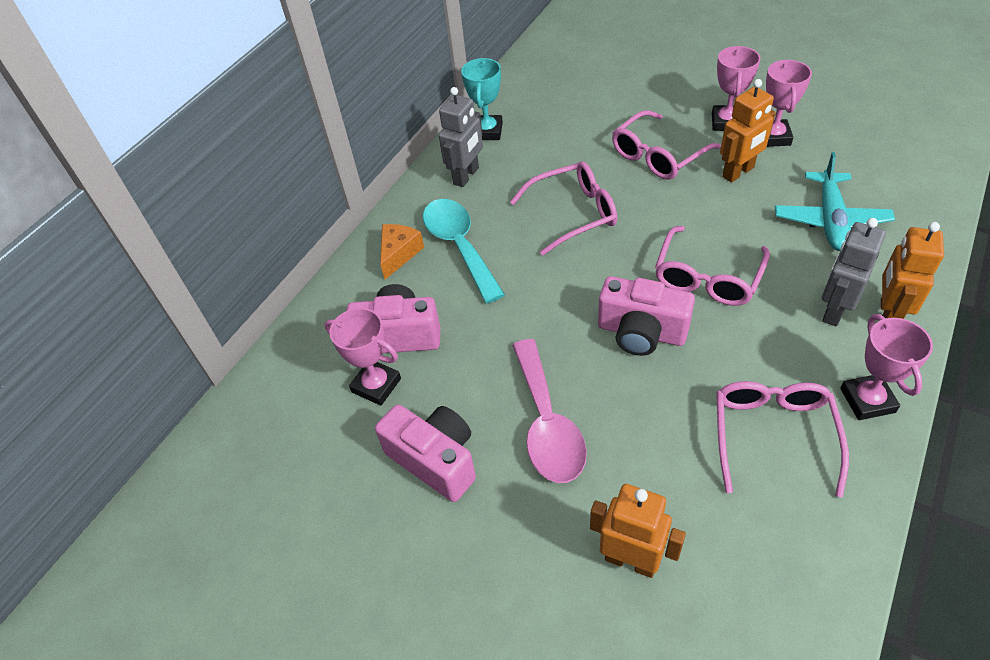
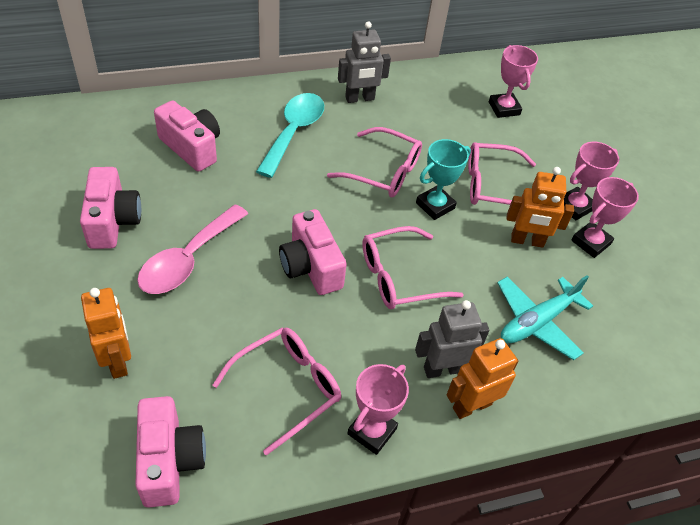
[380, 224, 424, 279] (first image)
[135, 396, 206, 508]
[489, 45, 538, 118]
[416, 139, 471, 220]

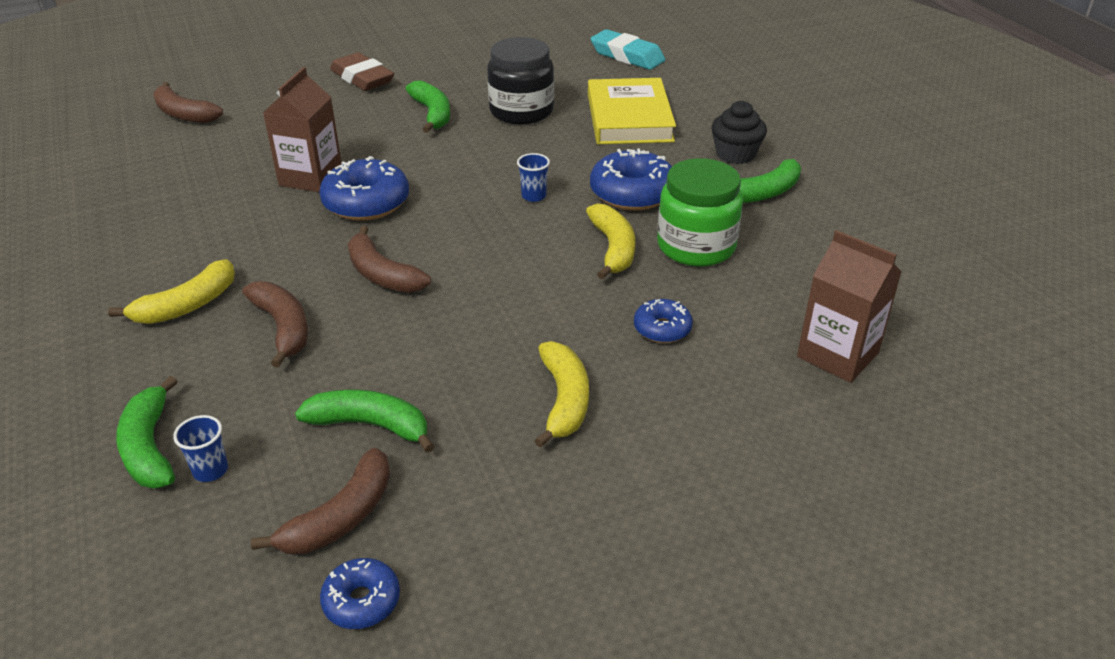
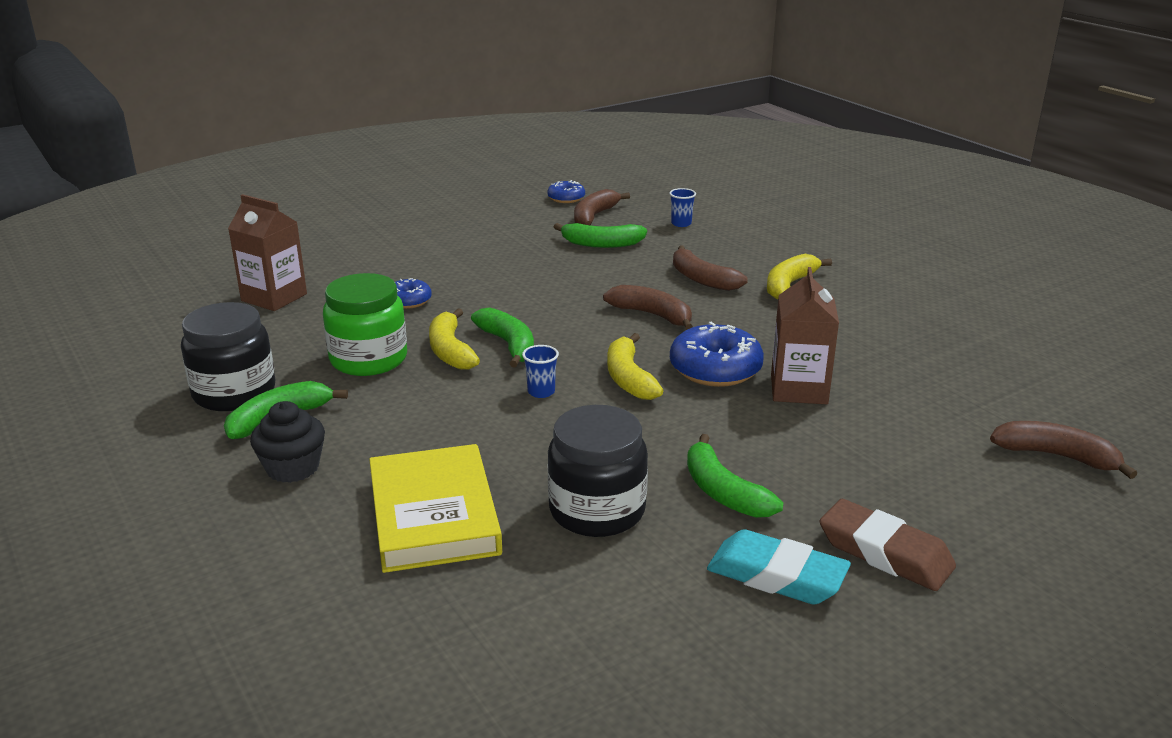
[590, 149, 672, 211] (first image)
[181, 302, 276, 411]
[471, 307, 534, 368]
[607, 333, 663, 400]
[707, 529, 851, 605]

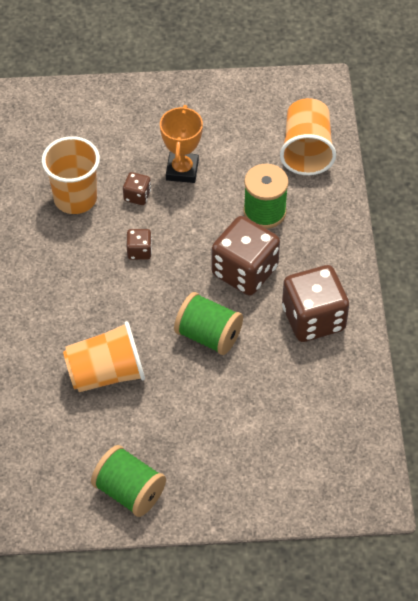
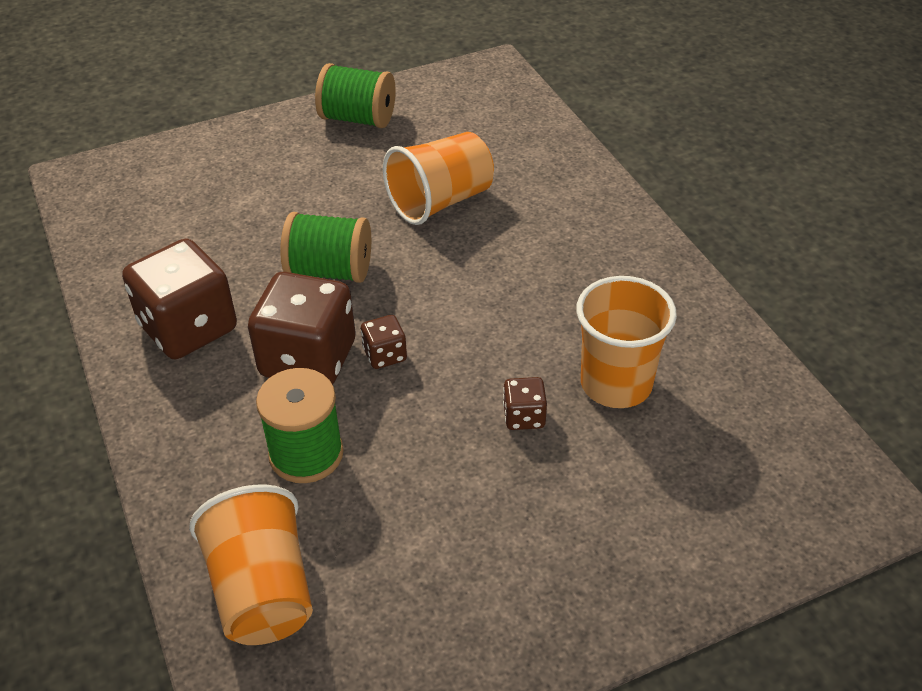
[160, 105, 203, 183] (first image)
[361, 315, 407, 369]

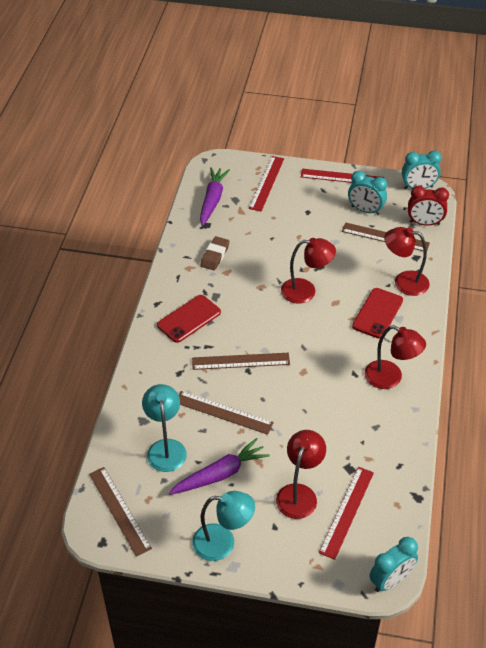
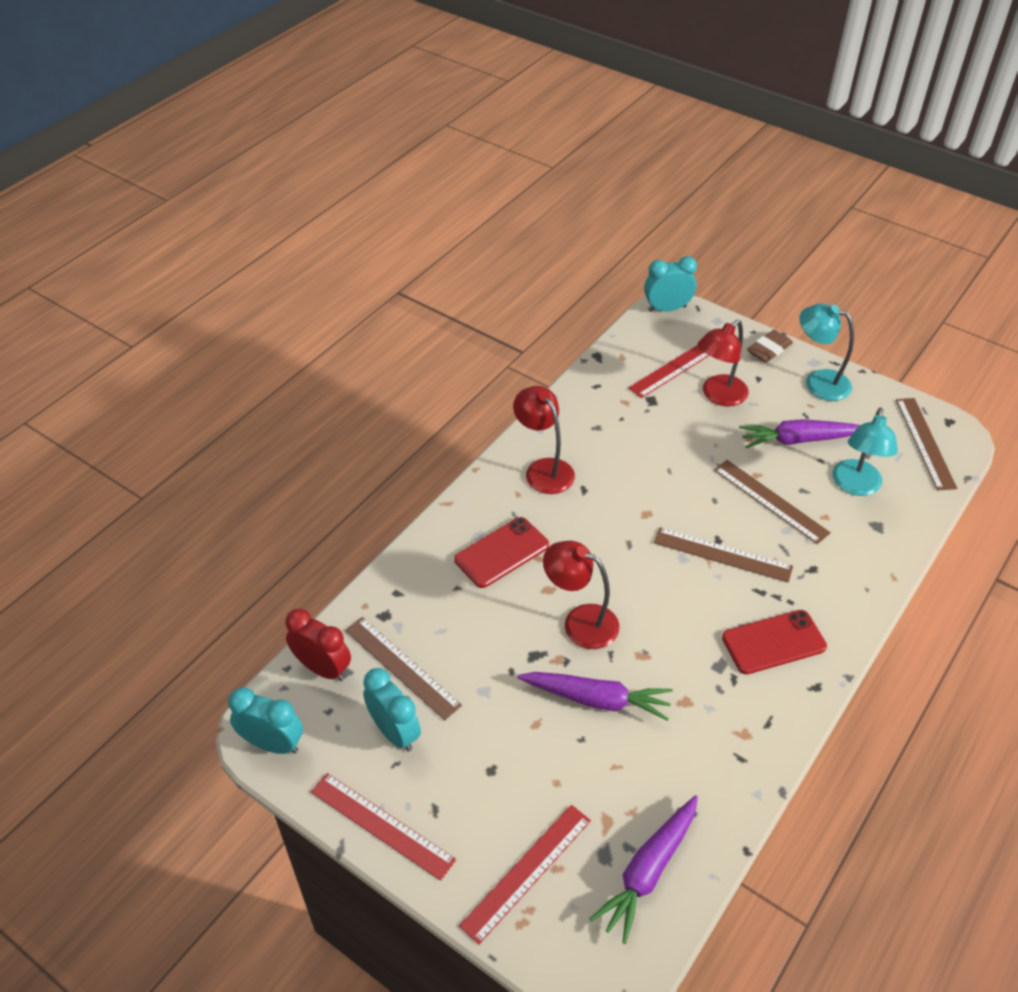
[384, 227, 429, 296] (first image)
[517, 672, 673, 721]
[747, 330, 793, 362]

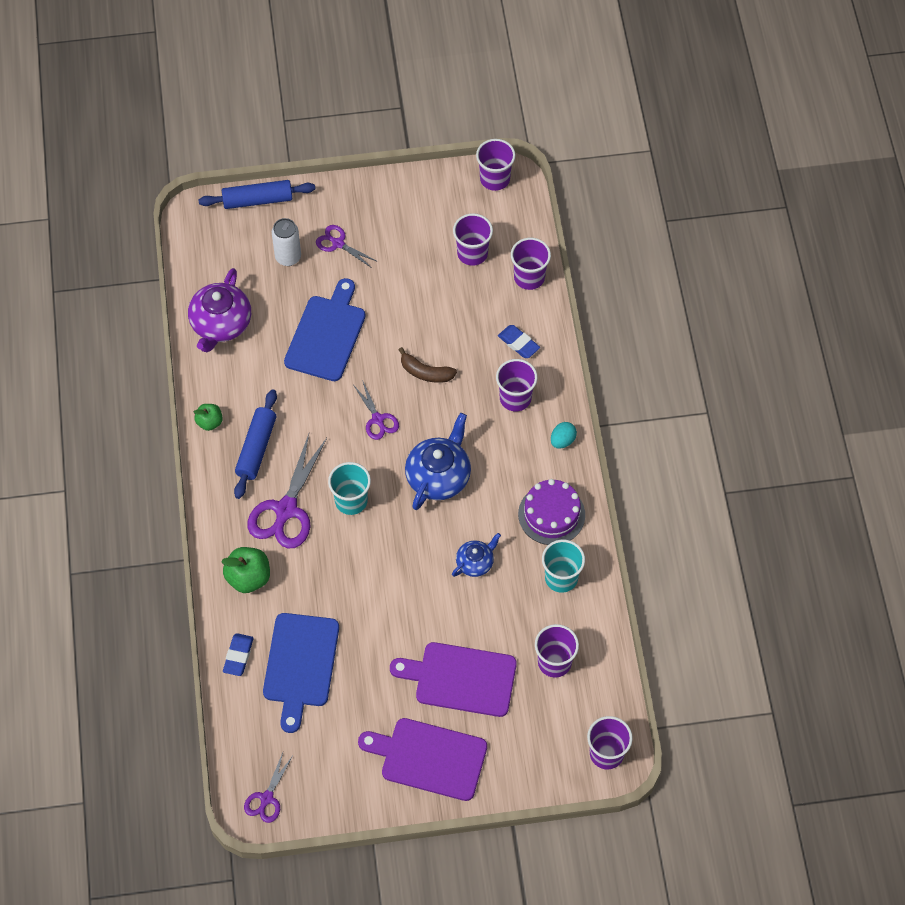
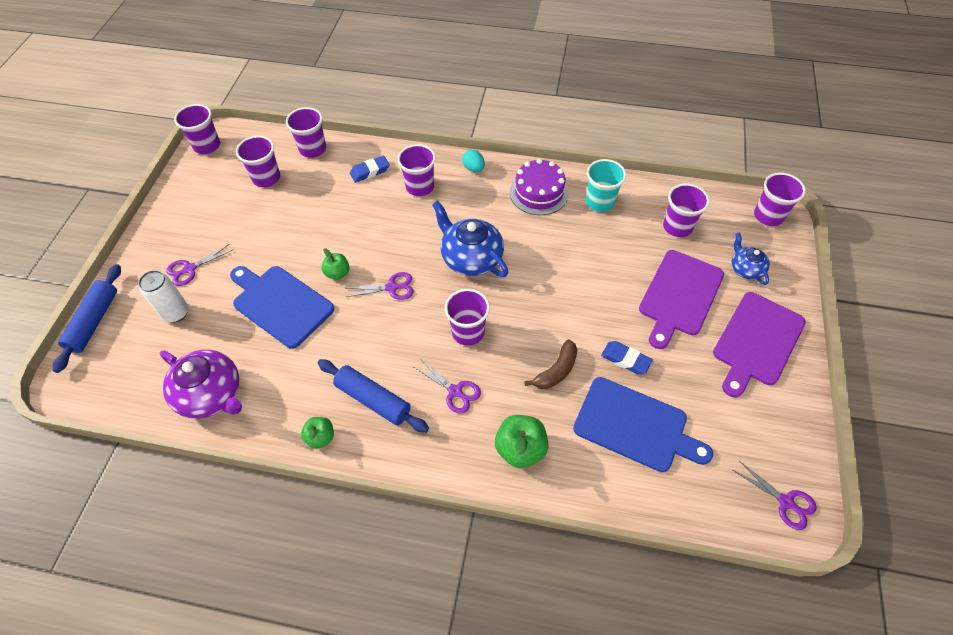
[321, 248, 349, 280]
[601, 341, 653, 374]
[524, 339, 577, 389]
[732, 232, 770, 285]
[445, 289, 490, 346]
[414, 359, 481, 414]

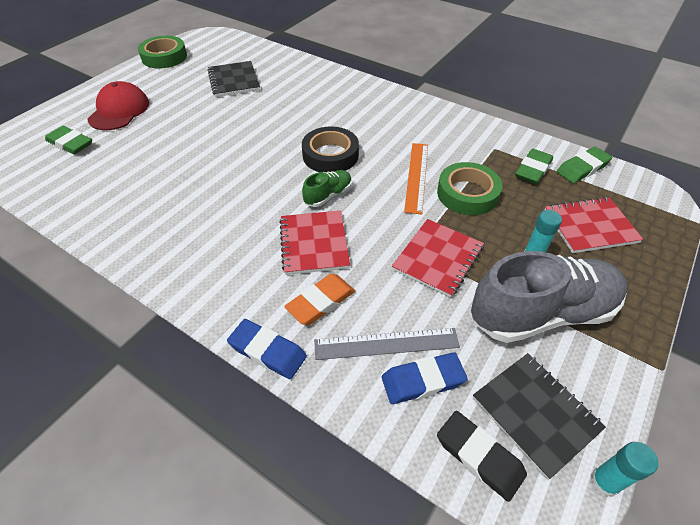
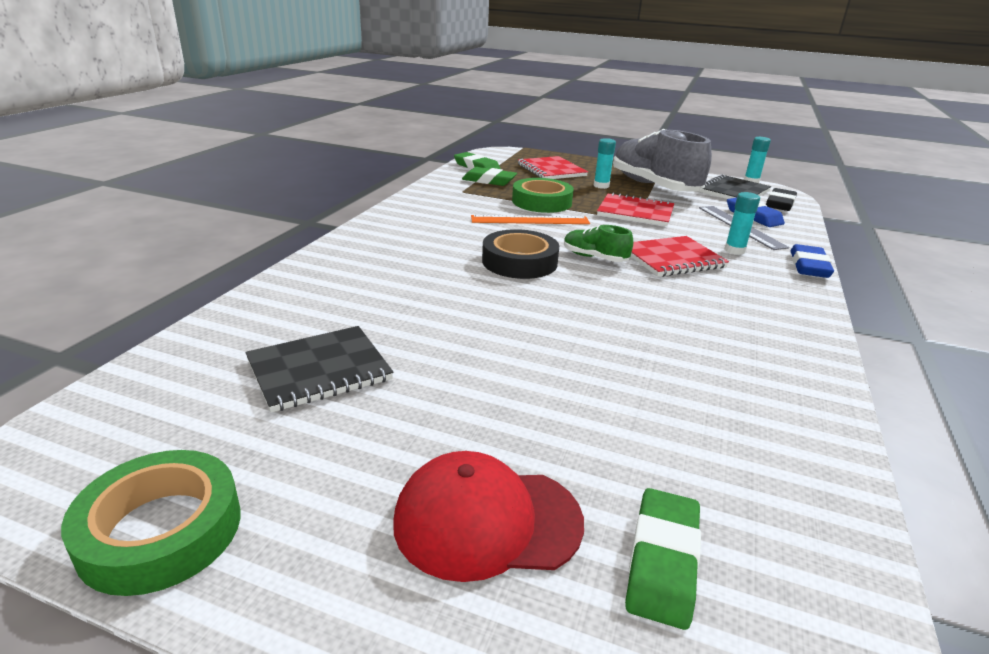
[725, 192, 760, 255]

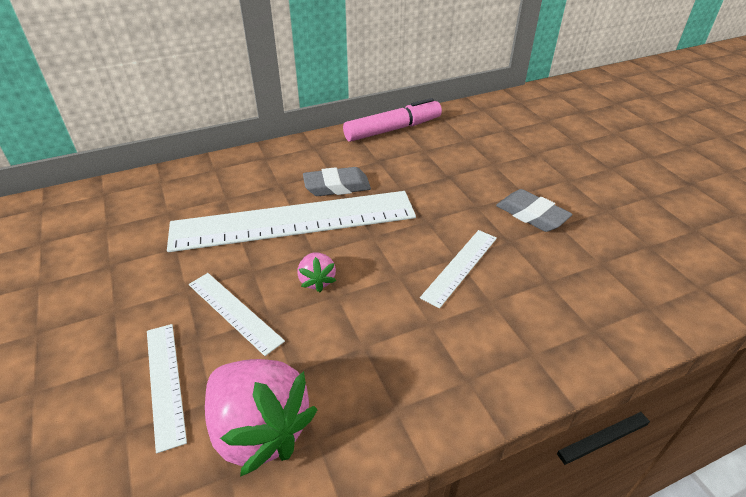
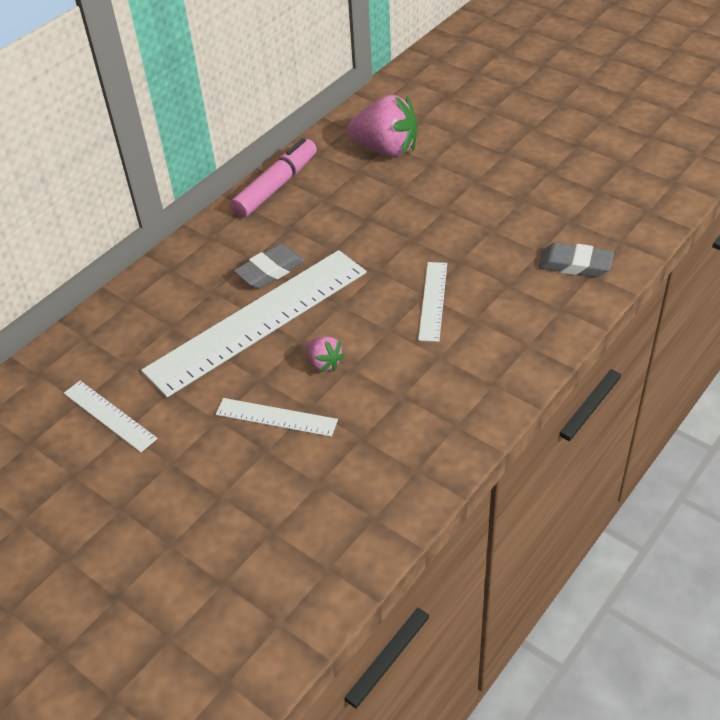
[63, 381, 158, 452]
[347, 95, 417, 157]
[539, 242, 614, 277]

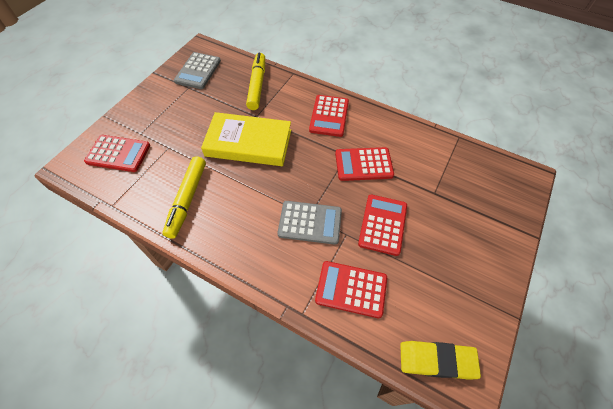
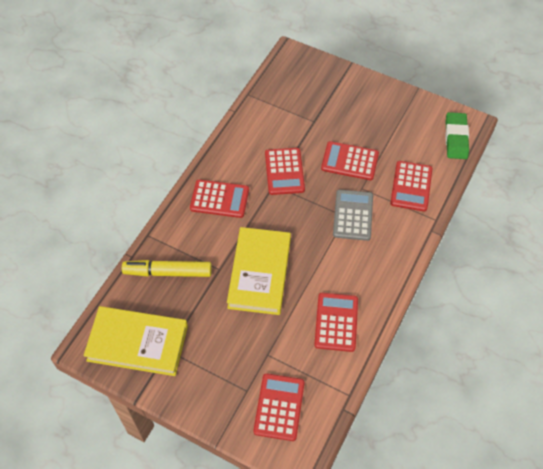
[314, 293, 358, 352]
[83, 306, 188, 376]
[445, 112, 469, 159]

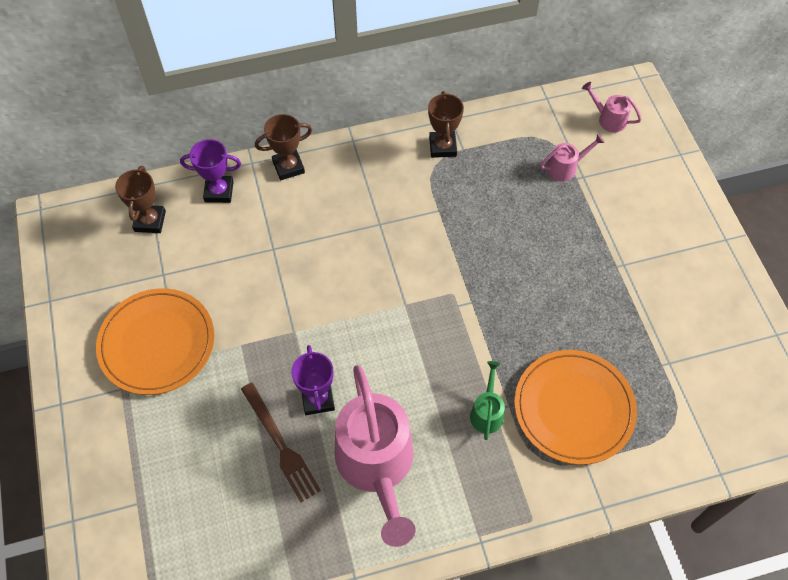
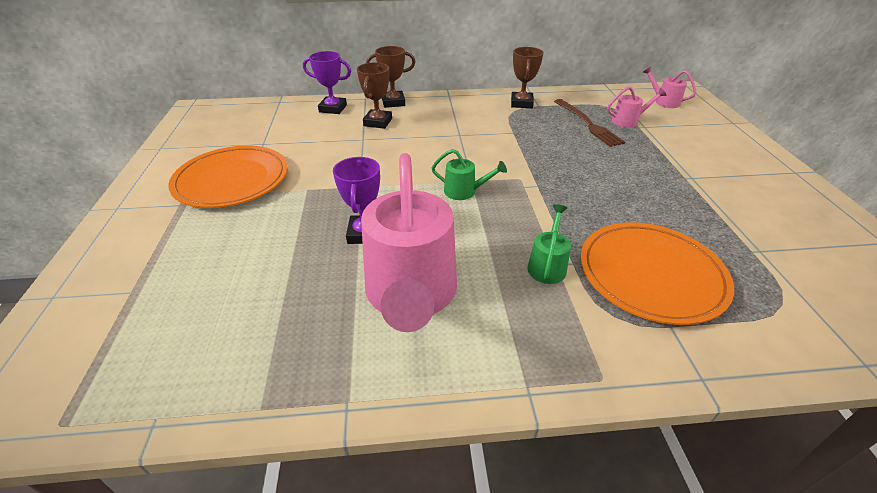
[432, 149, 507, 200]
[357, 62, 392, 129]
[554, 99, 625, 147]

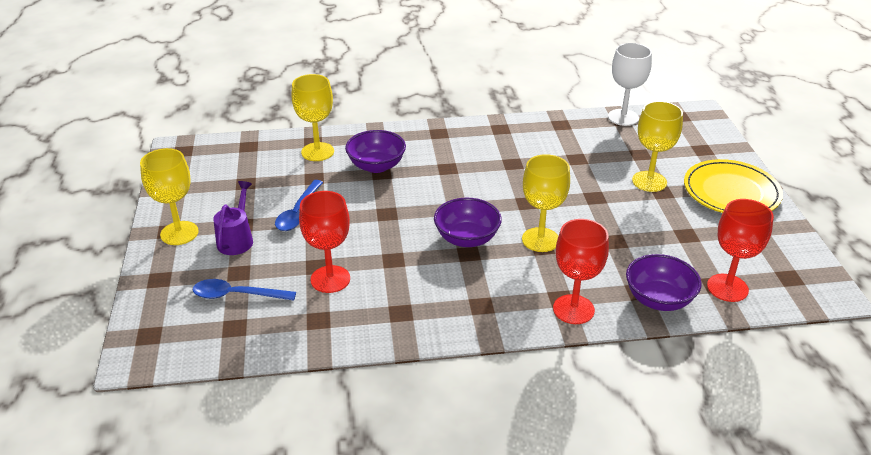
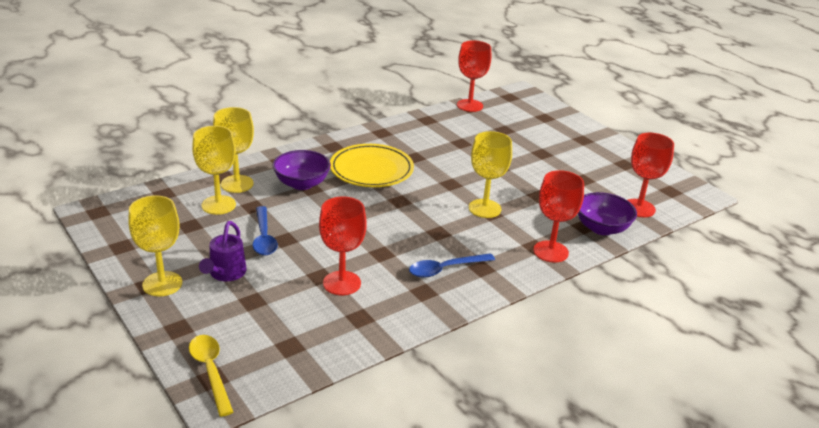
[434, 198, 502, 247] (first image)
[189, 335, 233, 417]
[409, 253, 495, 278]
[192, 126, 236, 215]
[330, 144, 414, 187]
[457, 40, 491, 112]
[199, 221, 247, 281]

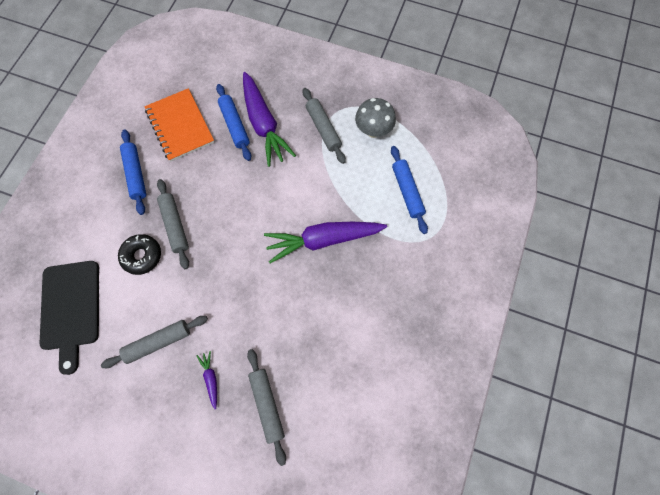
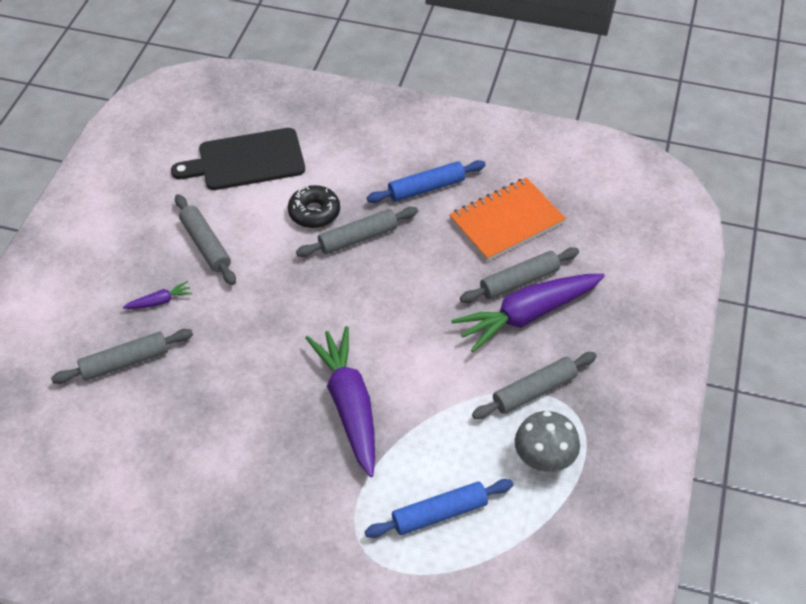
[460, 247, 579, 303]

